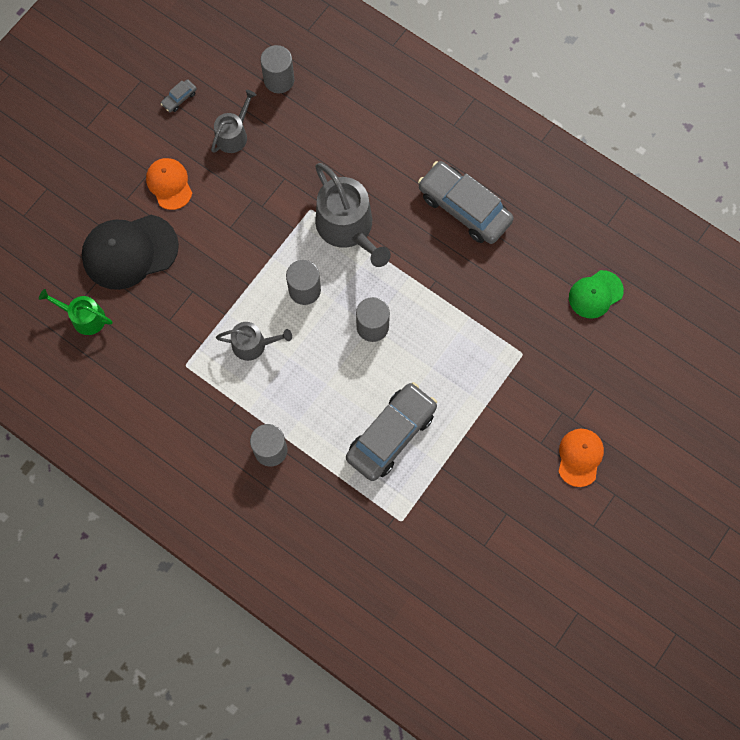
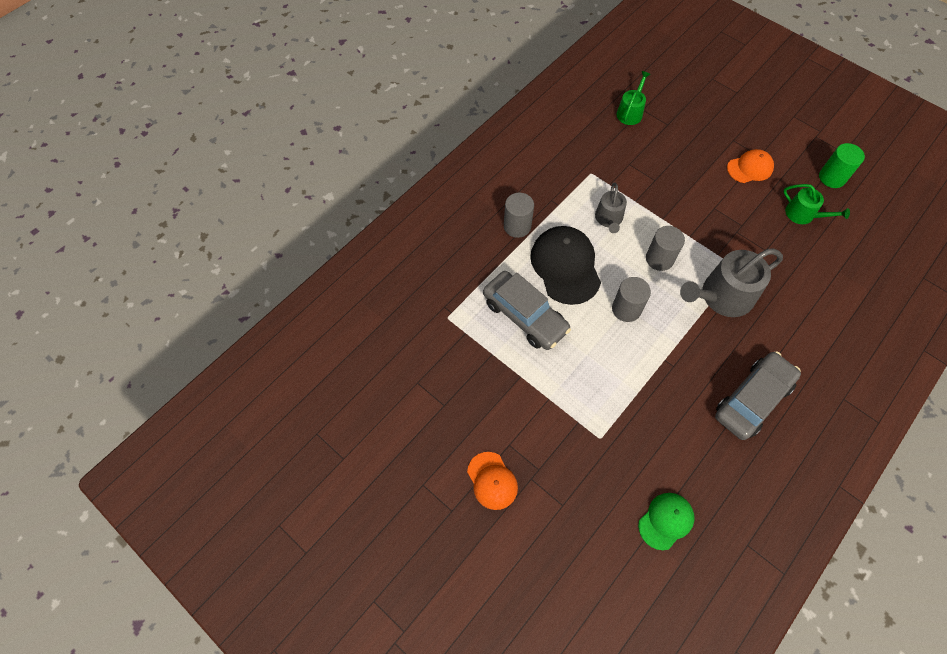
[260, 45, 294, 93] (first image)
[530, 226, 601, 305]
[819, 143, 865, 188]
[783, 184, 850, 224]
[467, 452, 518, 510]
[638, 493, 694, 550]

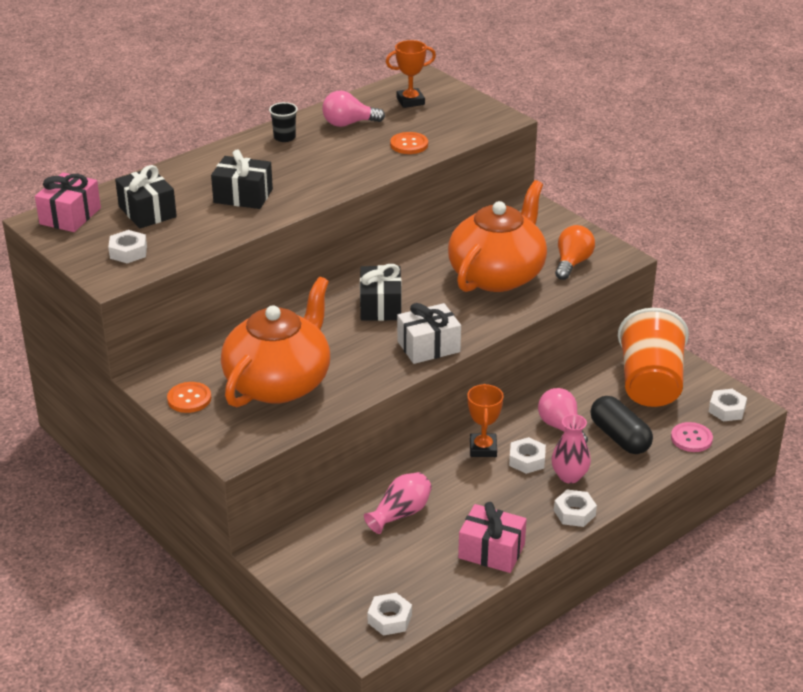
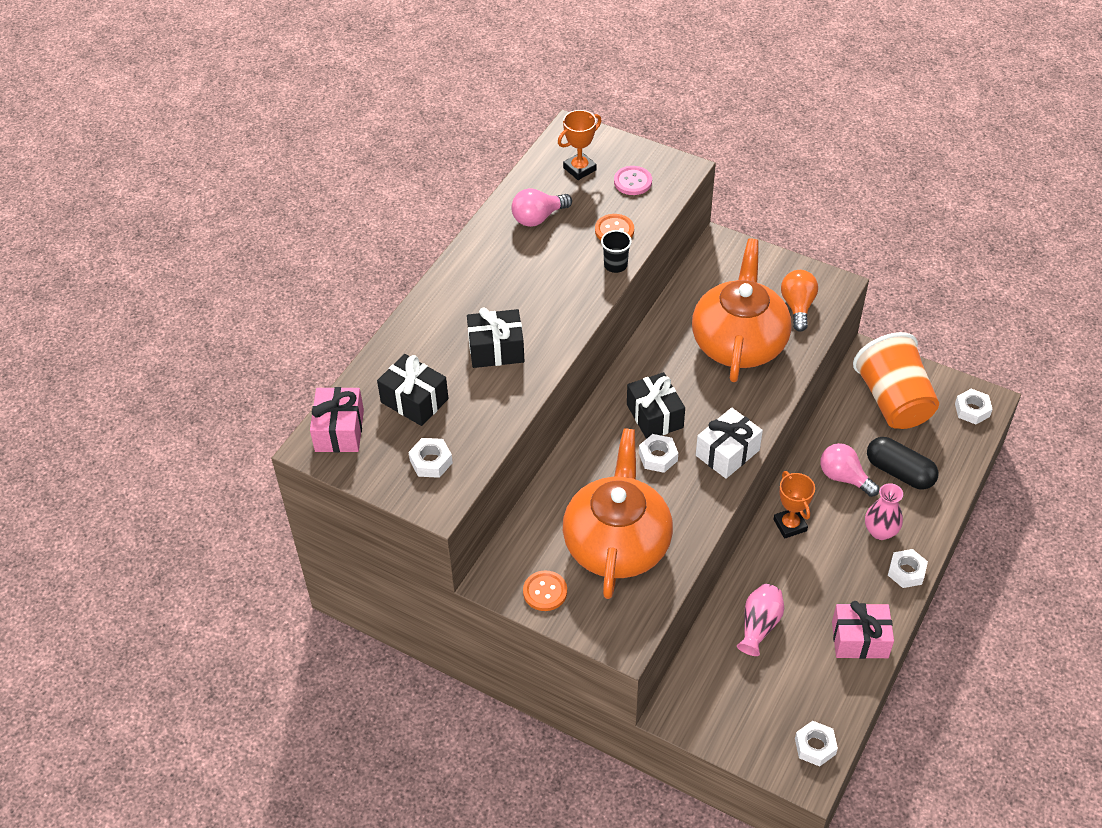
[601, 230, 632, 273]
[639, 434, 678, 473]
[614, 166, 652, 195]

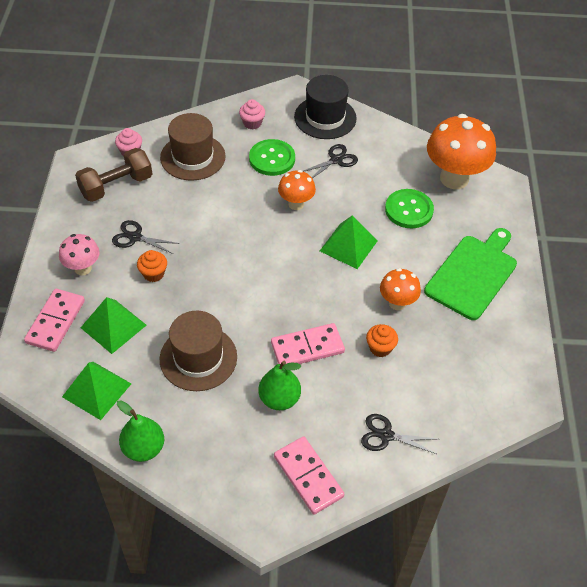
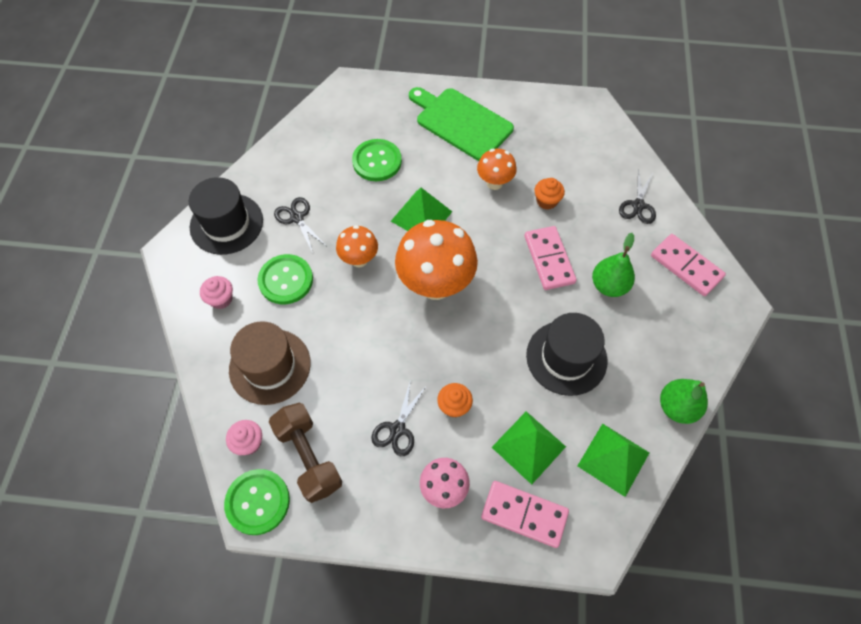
[224, 469, 290, 535]
[395, 220, 478, 300]
[526, 313, 607, 396]
[651, 234, 726, 296]

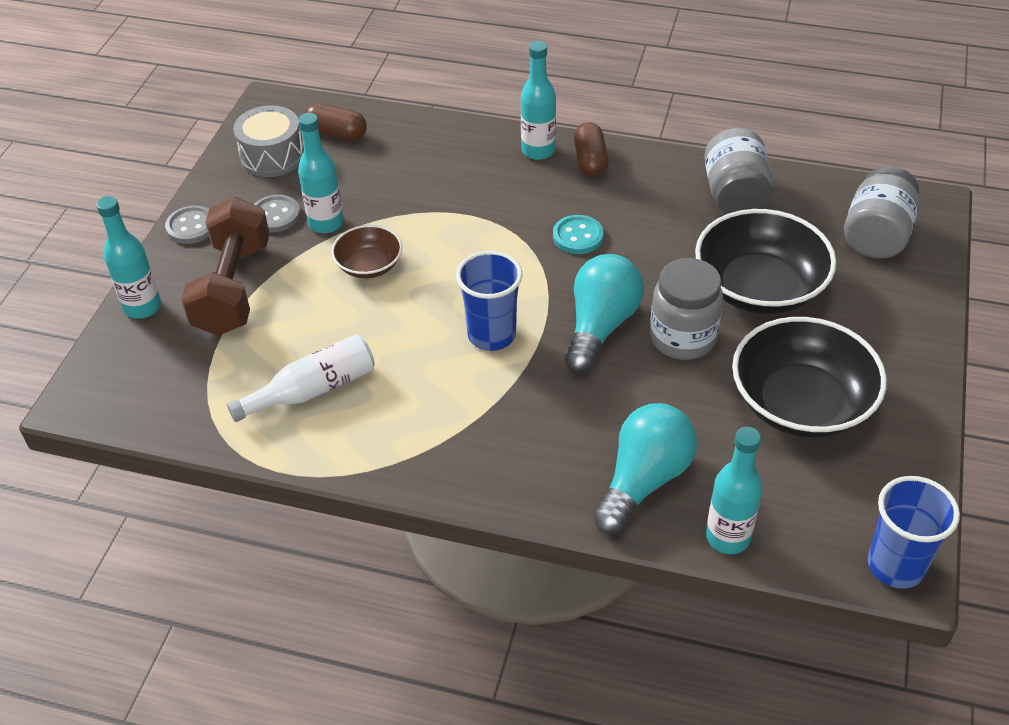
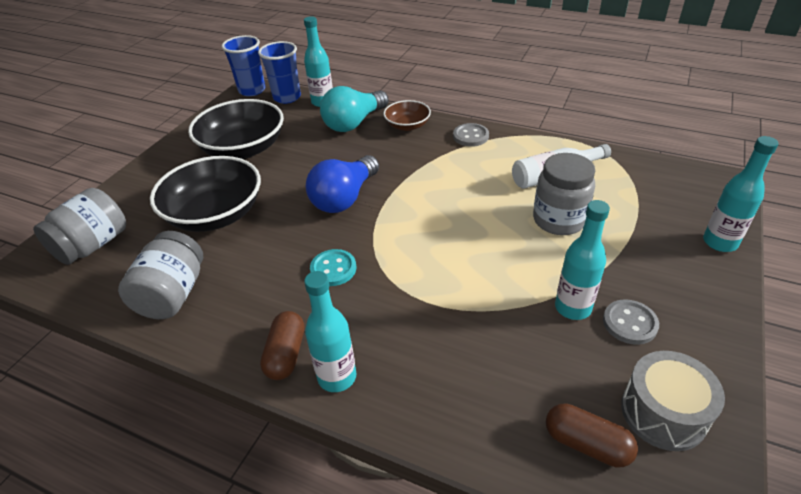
[181, 197, 270, 336] (first image)
[453, 123, 489, 147]
[383, 100, 431, 131]
[258, 41, 301, 104]
[533, 153, 595, 235]
[306, 155, 379, 213]

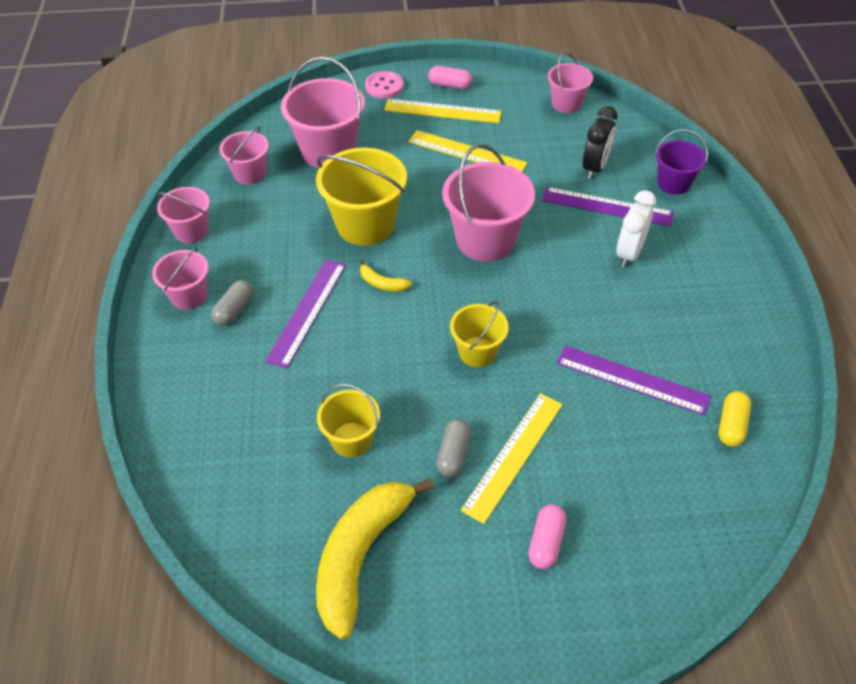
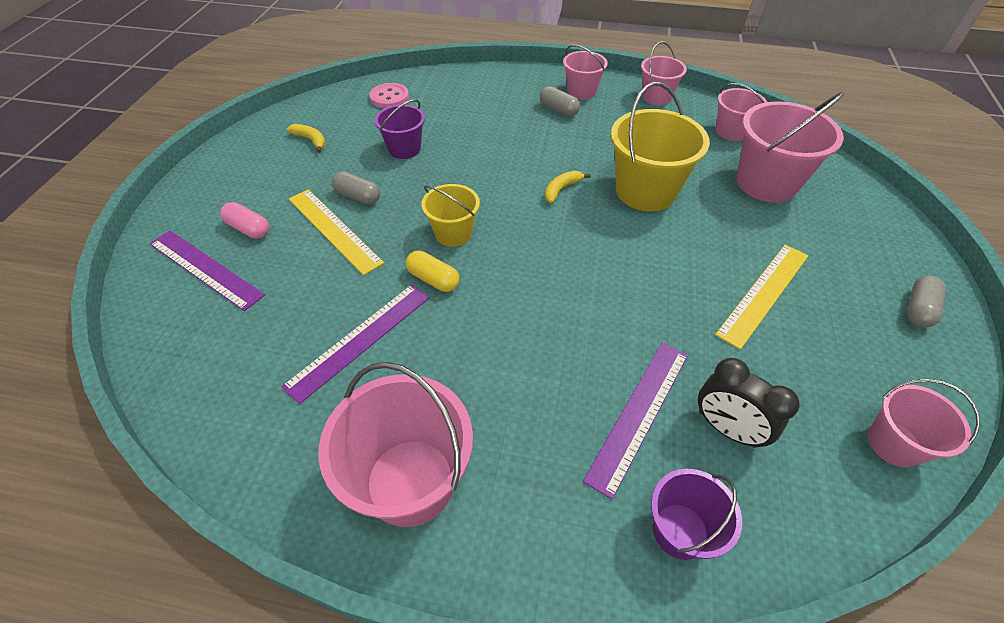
[384, 99, 502, 123] (first image)
[616, 190, 656, 267] (first image)
[149, 230, 265, 311]
[369, 83, 409, 108]
[319, 362, 473, 527]
[406, 251, 460, 292]
[375, 99, 425, 159]
[908, 276, 946, 327]
[287, 124, 326, 153]

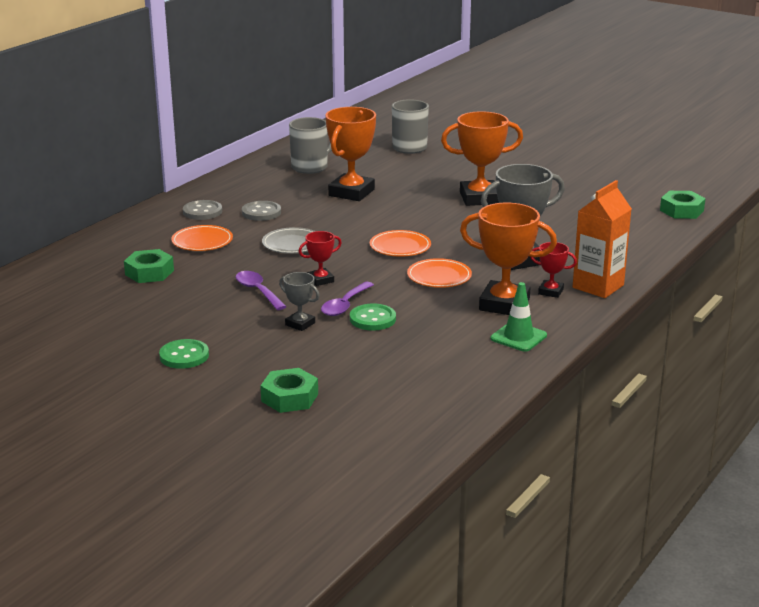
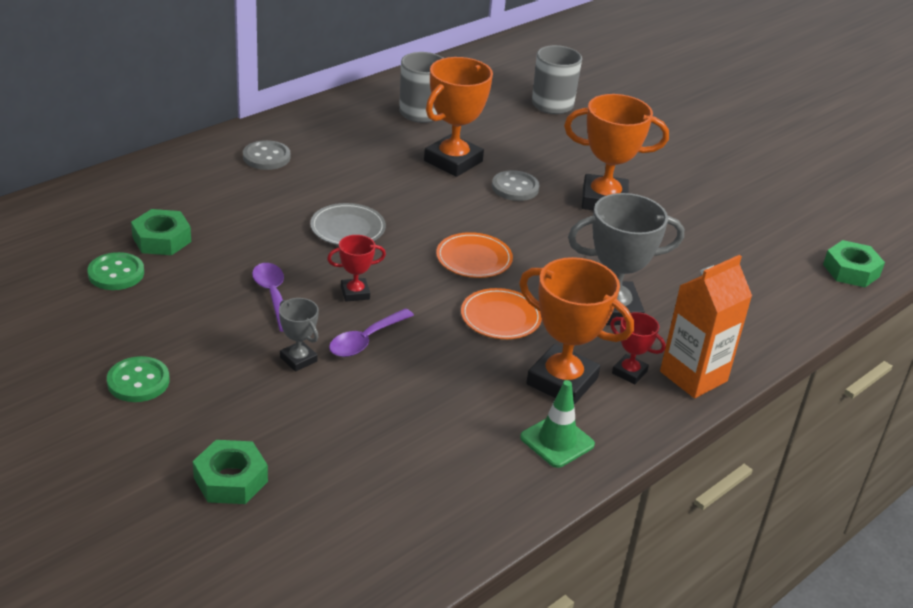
[171, 225, 233, 251] (first image)
[492, 170, 539, 201]
[87, 252, 144, 290]

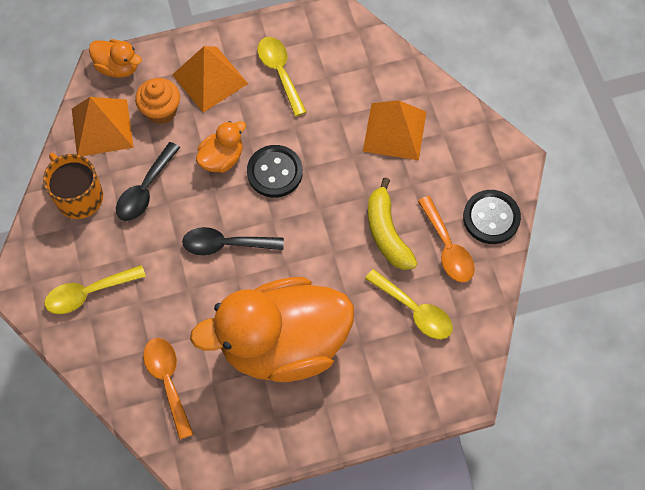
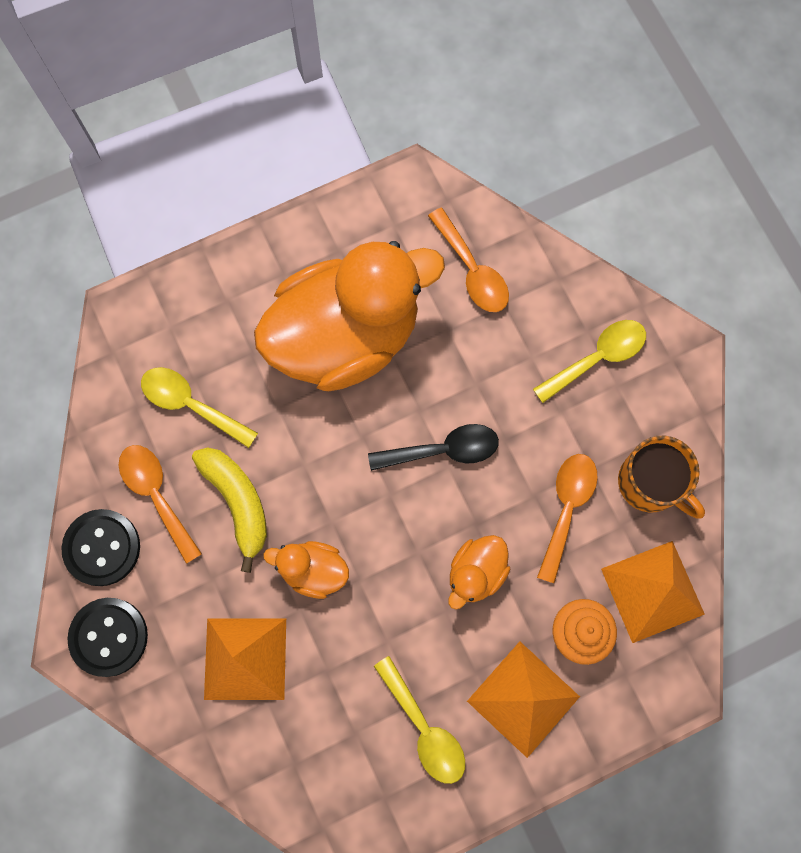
[263, 541, 349, 599]
[67, 598, 148, 677]
[537, 454, 598, 584]

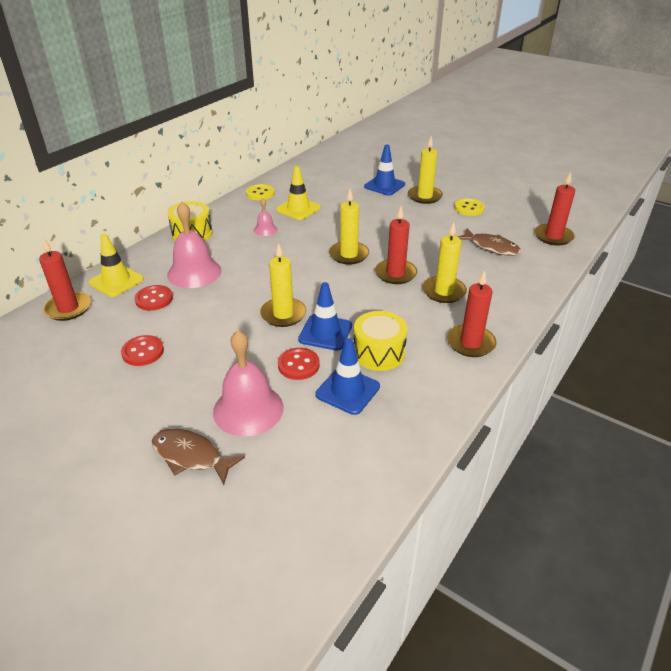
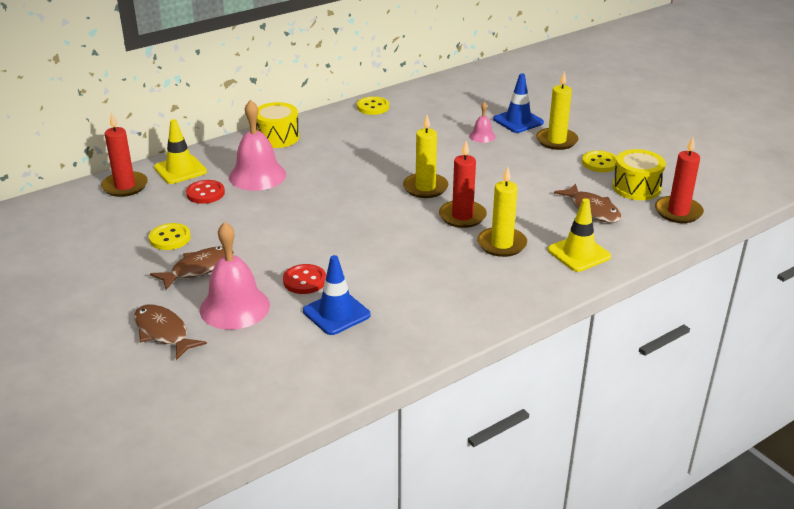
[260, 243, 306, 327] (first image)
[298, 282, 352, 351] (first image)
[447, 270, 496, 357] (first image)
[150, 246, 234, 290]
[469, 102, 496, 143]
[548, 198, 611, 272]
[612, 149, 666, 200]
[149, 223, 191, 250]

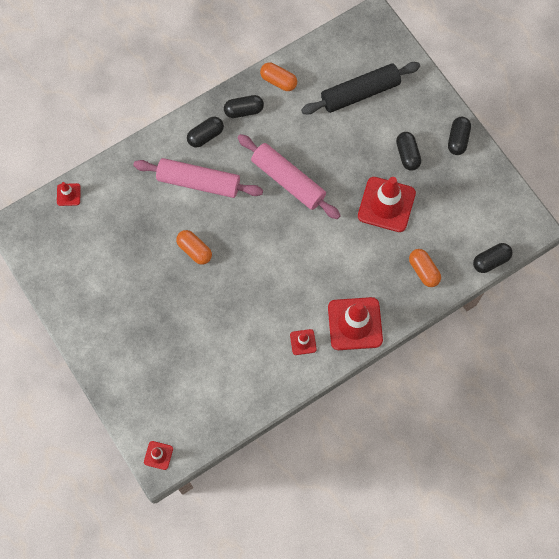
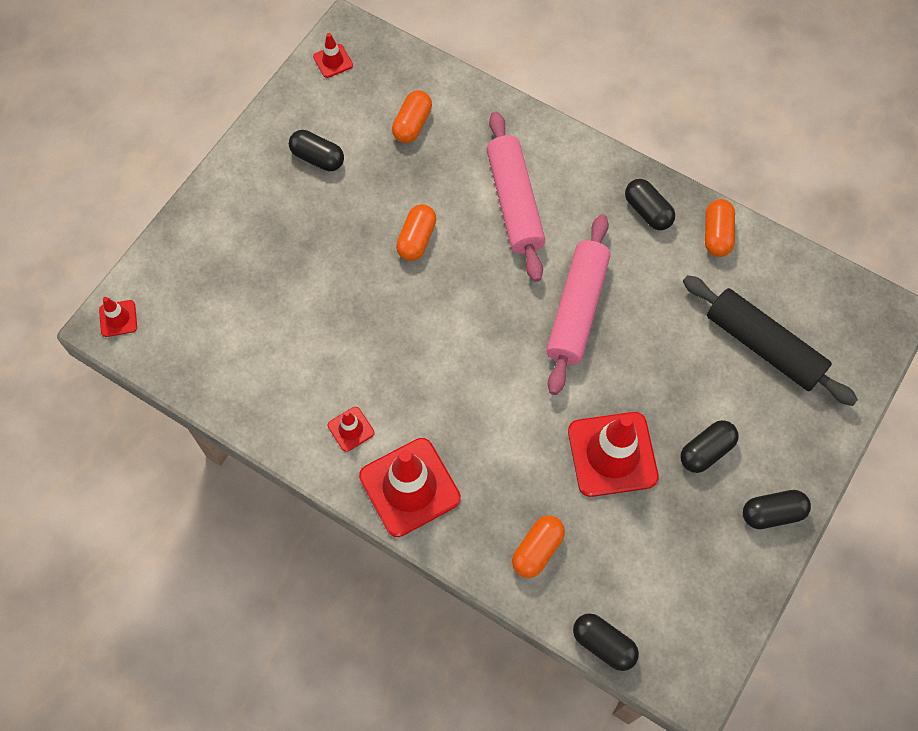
[392, 90, 432, 143]
[313, 33, 353, 78]
[289, 130, 344, 171]

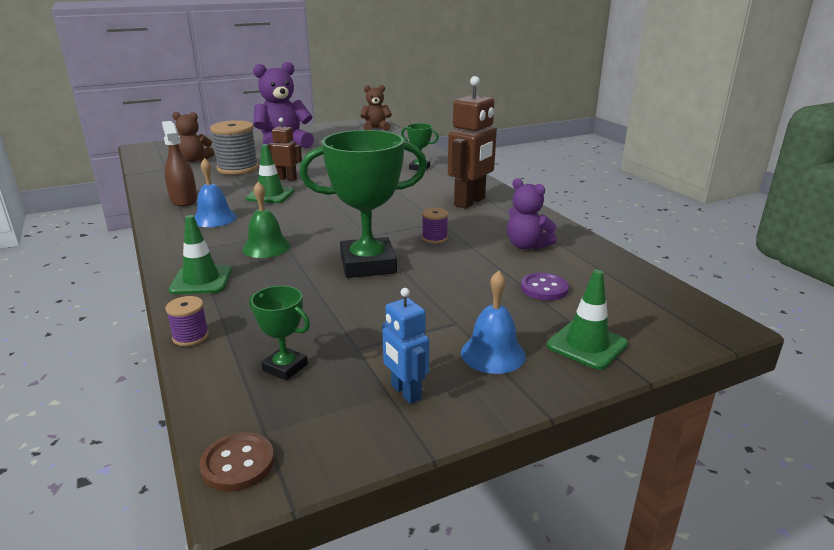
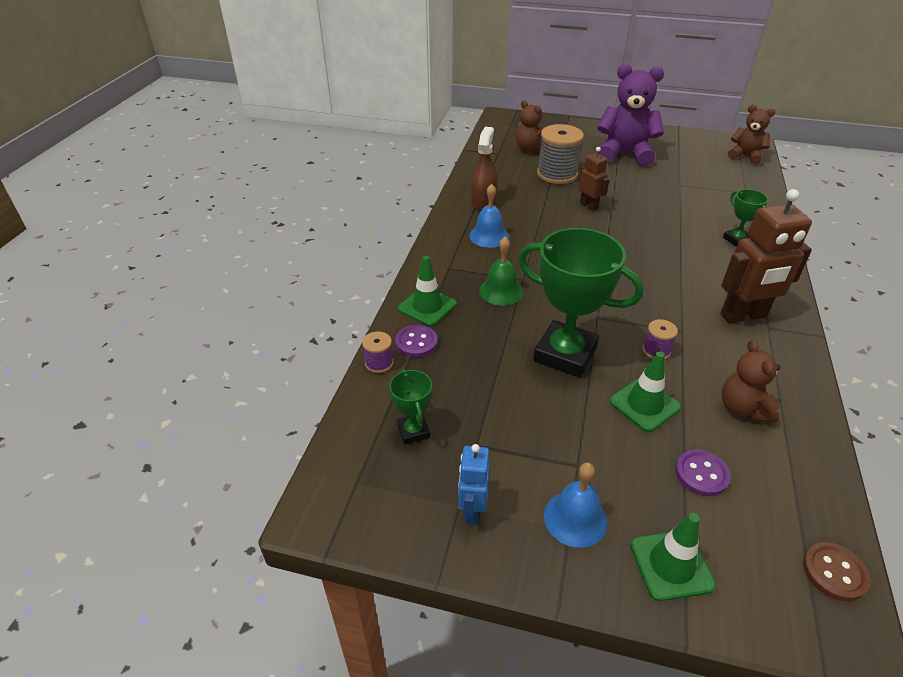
[395, 325, 438, 358]
[803, 542, 870, 601]
[609, 351, 681, 432]
[722, 340, 780, 423]

